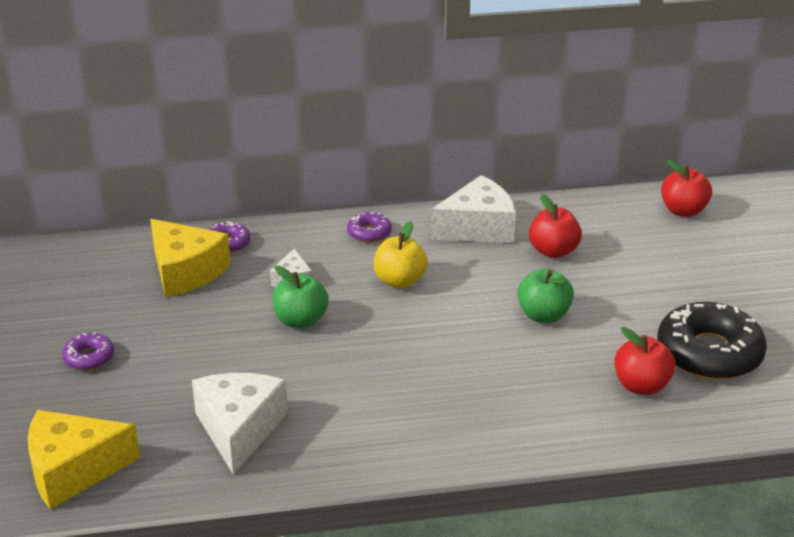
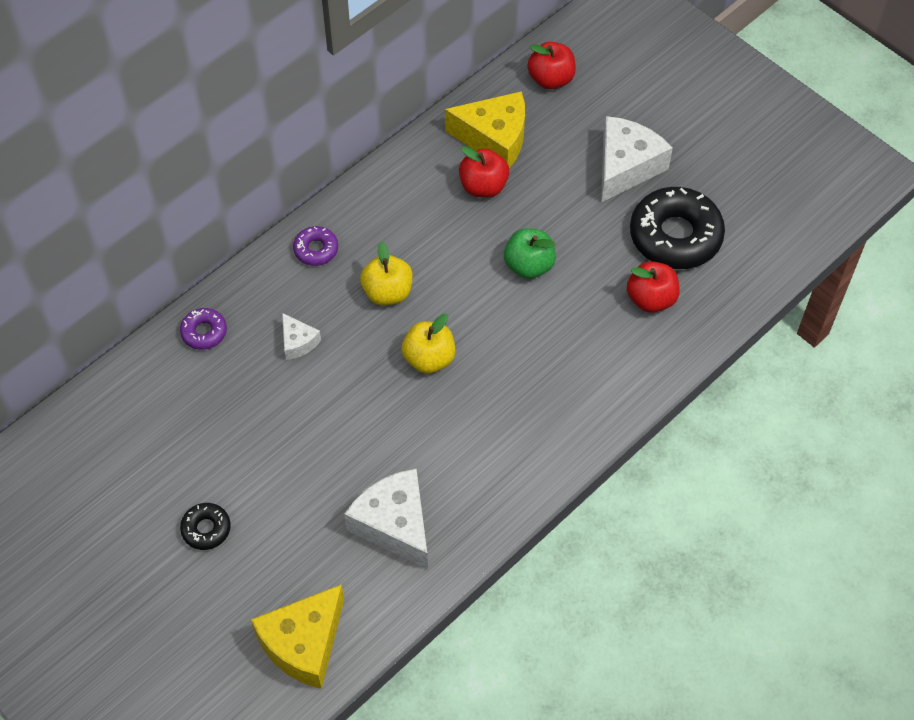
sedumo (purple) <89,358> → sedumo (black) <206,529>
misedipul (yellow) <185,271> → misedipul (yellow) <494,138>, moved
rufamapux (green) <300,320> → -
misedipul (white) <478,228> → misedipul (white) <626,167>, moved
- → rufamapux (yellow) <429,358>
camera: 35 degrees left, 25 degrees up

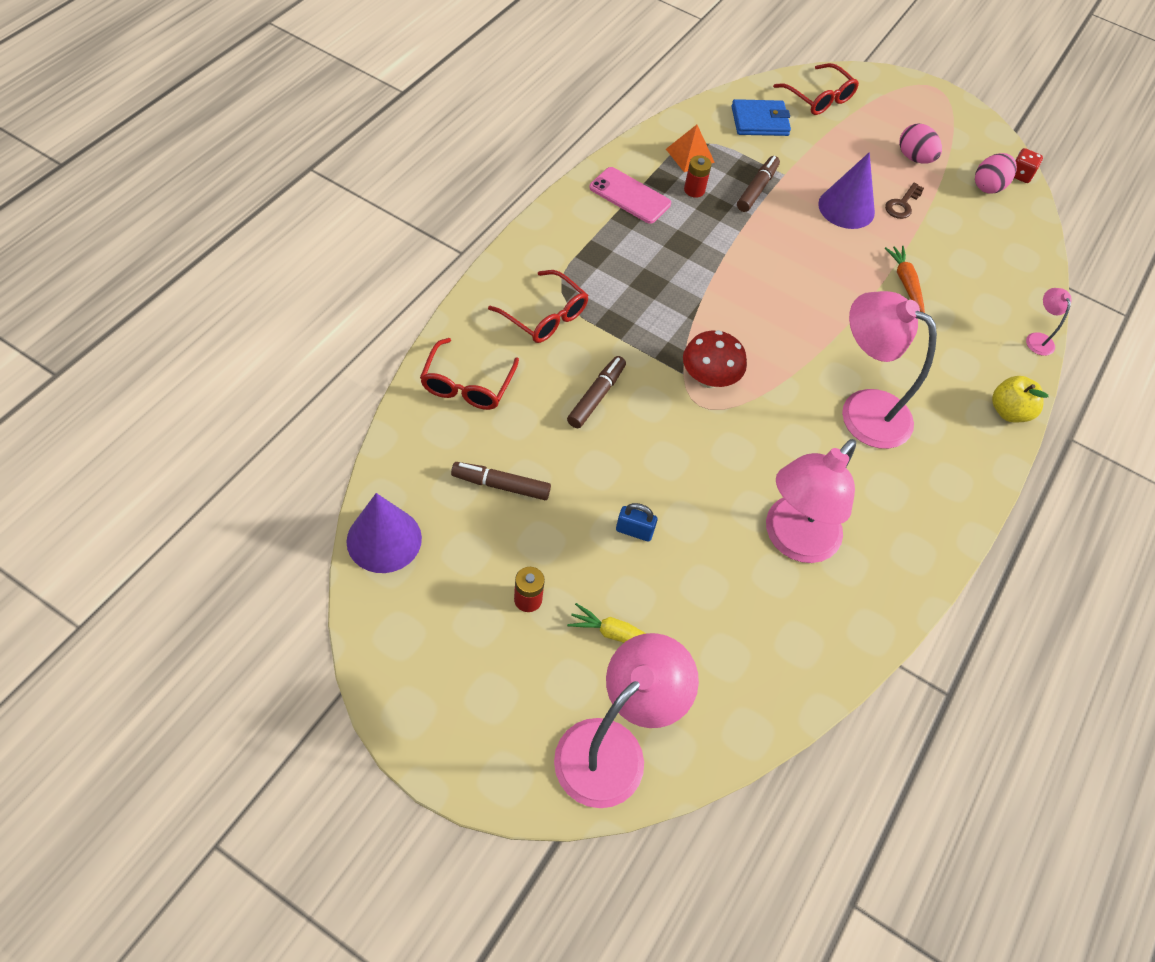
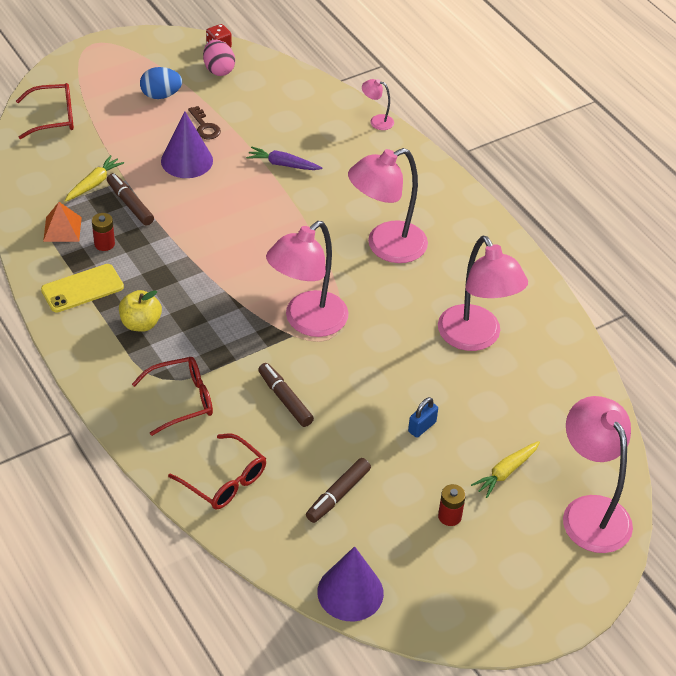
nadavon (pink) <630,196> → nadavon (yellow) <82,288>
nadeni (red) <709,379> → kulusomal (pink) <307,322>
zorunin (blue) <759,121> → -
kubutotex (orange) <905,283> → kubutotex (purple) <283,164>
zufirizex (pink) <914,158> → zufirizex (blue) <161,95>
rufamapux (yellow) <1008,411> → rufamapux (yellow) <141,323>, moved
- → kubutotex (yellow) <94,184>
camera: 60 degrees left, 10 degrees down

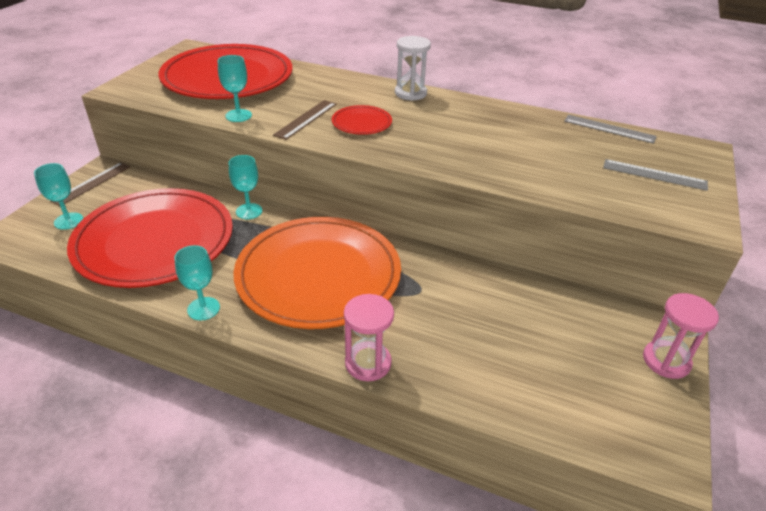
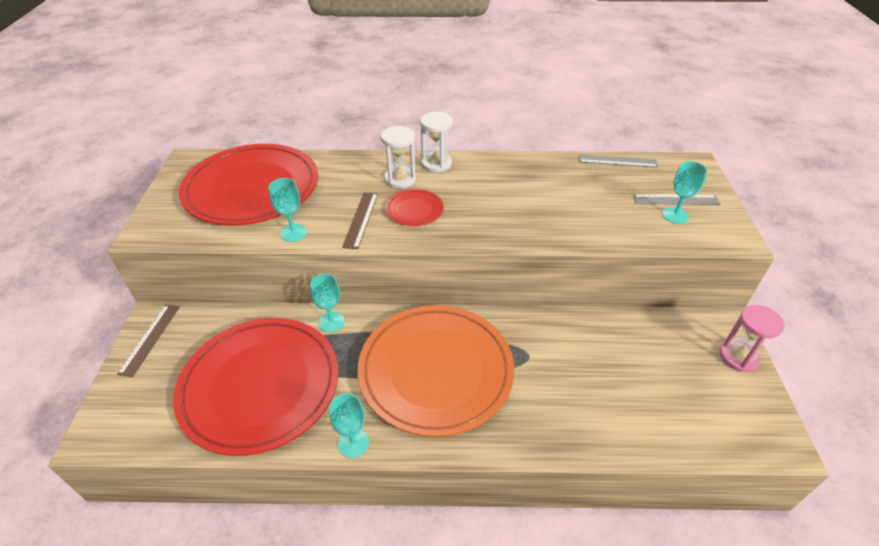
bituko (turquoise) <68,221> → bituko (turquoise) <675,215>, moved
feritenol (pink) <368,363> → -
- → feritenol (white) <400,179>
camera: 20 degrees left, 5 degrees up

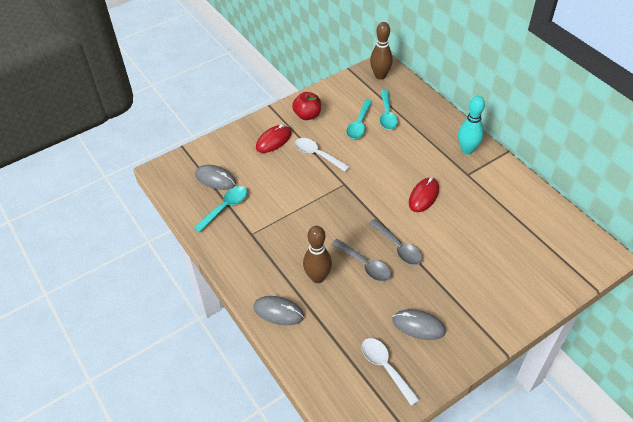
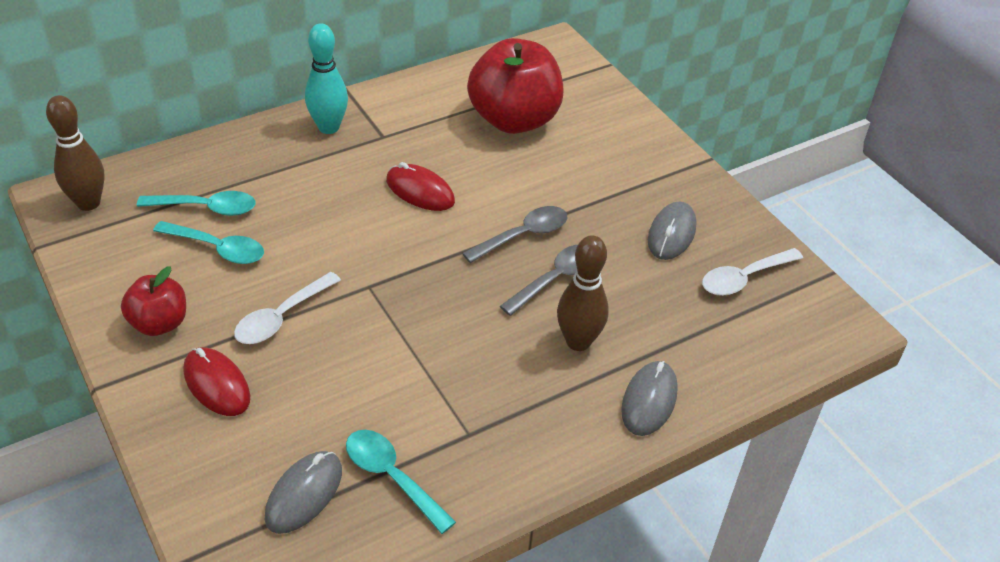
- → rufamapux (red) <514,120>
camera: 90 degrees left, 5 degrees down

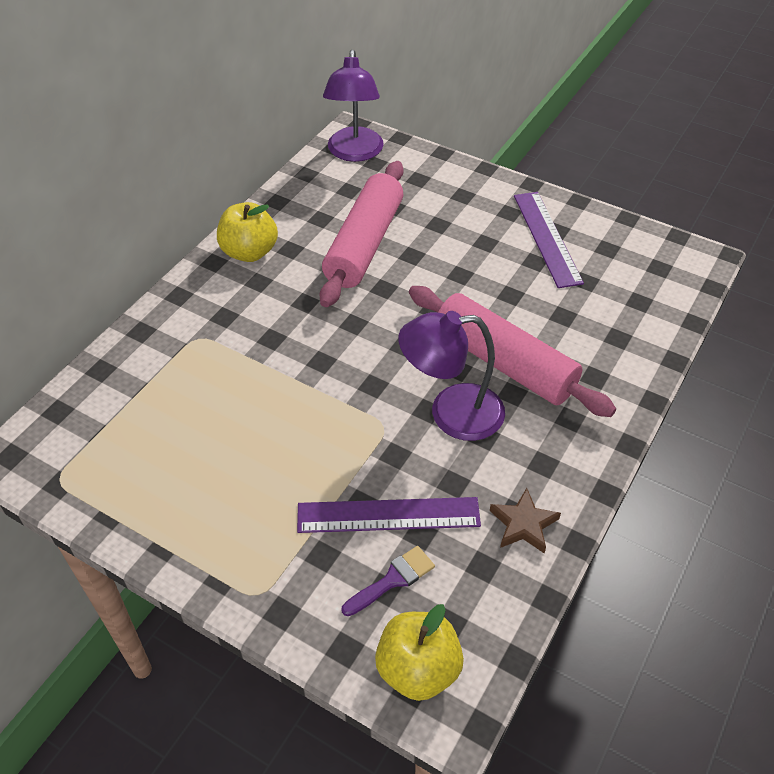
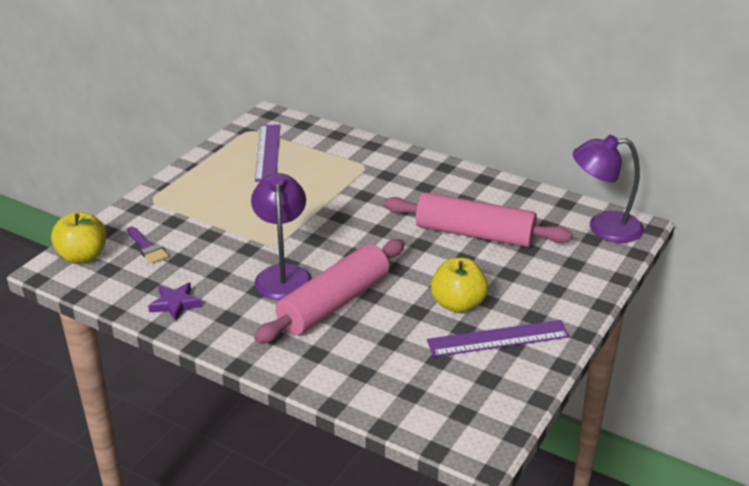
rufamapux (yellow) <249,252> → rufamapux (yellow) <458,304>, moved
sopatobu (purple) <388,515> → sopatobu (purple) <268,152>, moved
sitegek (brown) <523,524> → sitegek (purple) <175,304>
camera: 90 degrees right, 15 degrees down

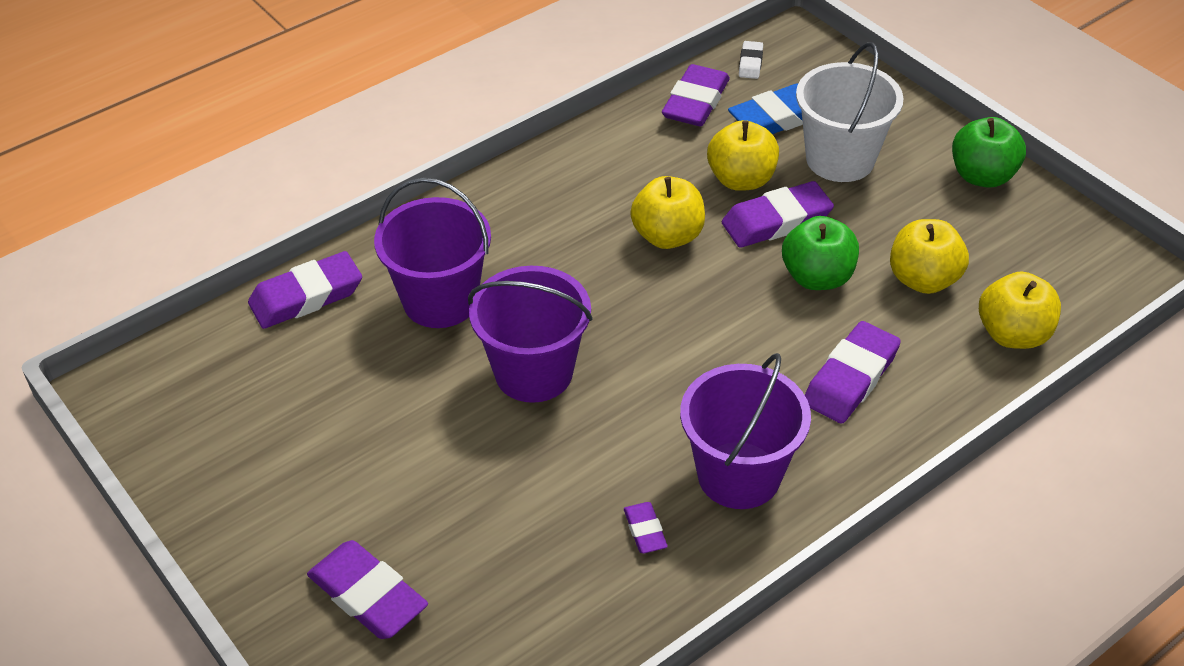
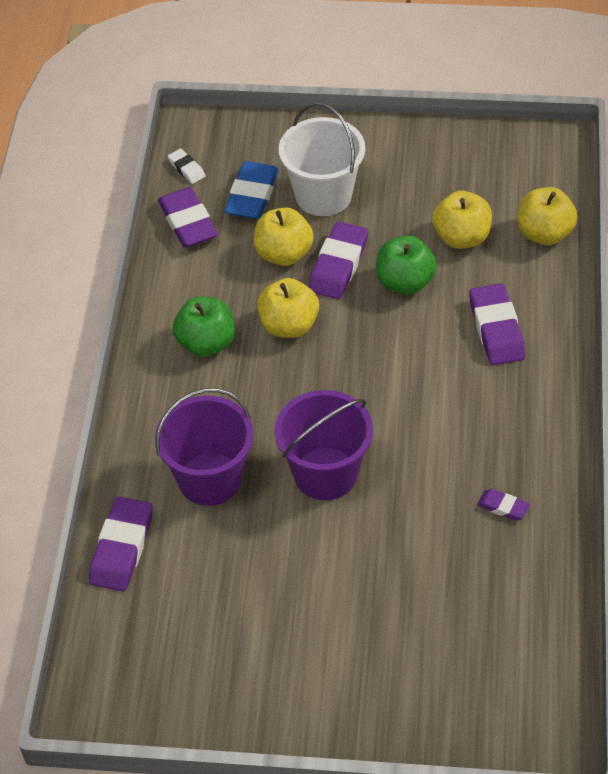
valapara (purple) <368,595> → -
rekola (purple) <739,475> → -
rufamapux (green) <982,176> → rufamapux (green) <206,343>, moved
camera: 45 degrees left, 5 degrees up

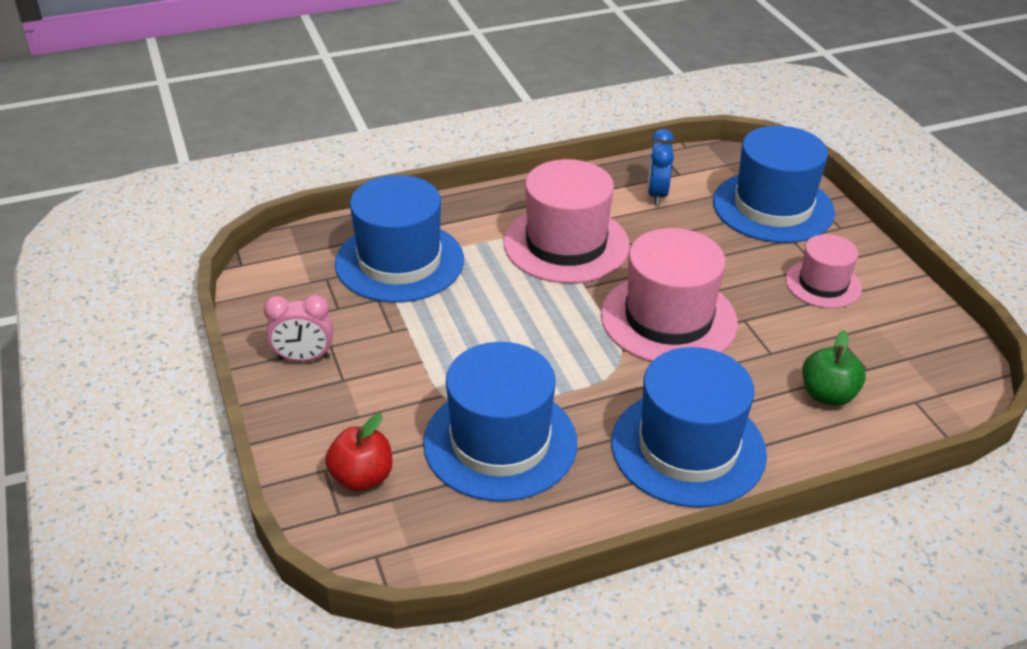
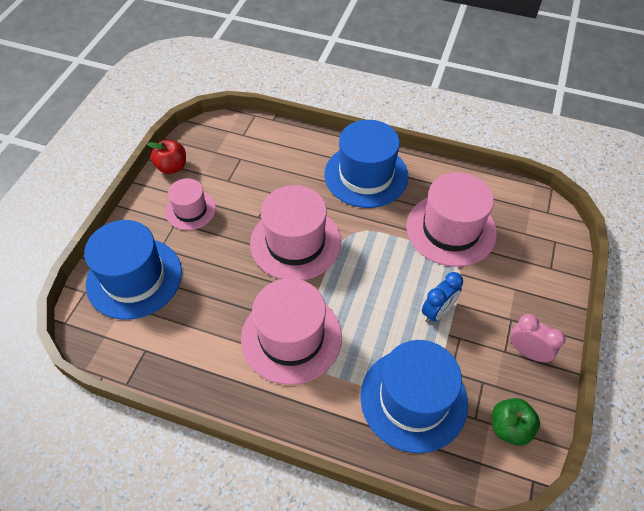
rufamapux (red) <362,477> → rufamapux (red) <172,167>, moved
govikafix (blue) <500,442> → govikafix (pink) <451,229>
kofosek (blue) <657,194> → kofosek (blue) <437,312>, moved
rufamapux (green) <827,395> → rufamapux (green) <509,427>, moved
camera: 140 degrees left, 15 degrees up

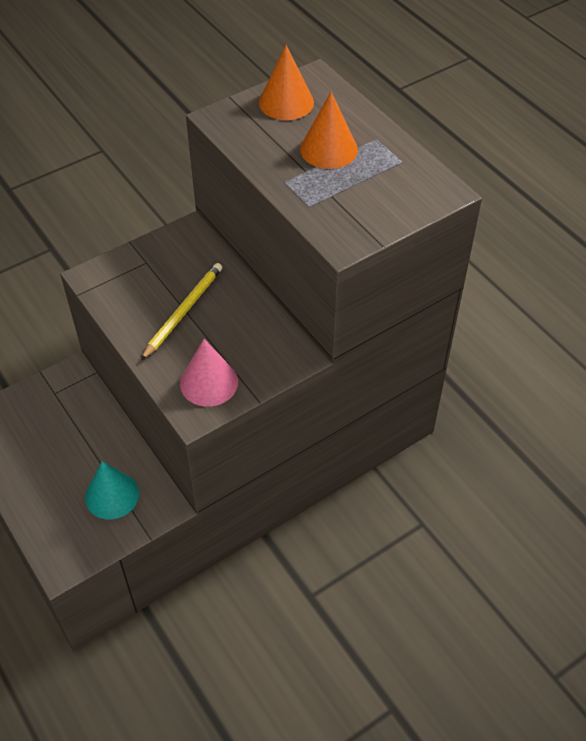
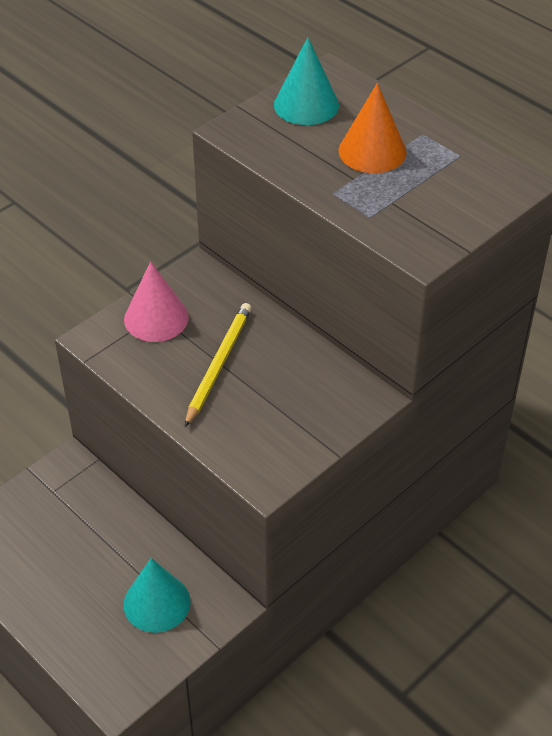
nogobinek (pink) <209,382> → nogobinek (pink) <156,318>, moved
nogobinek (orange) <286,102> → nogobinek (turquoise) <306,105>
camera: 10 degrees left, 5 degrees down

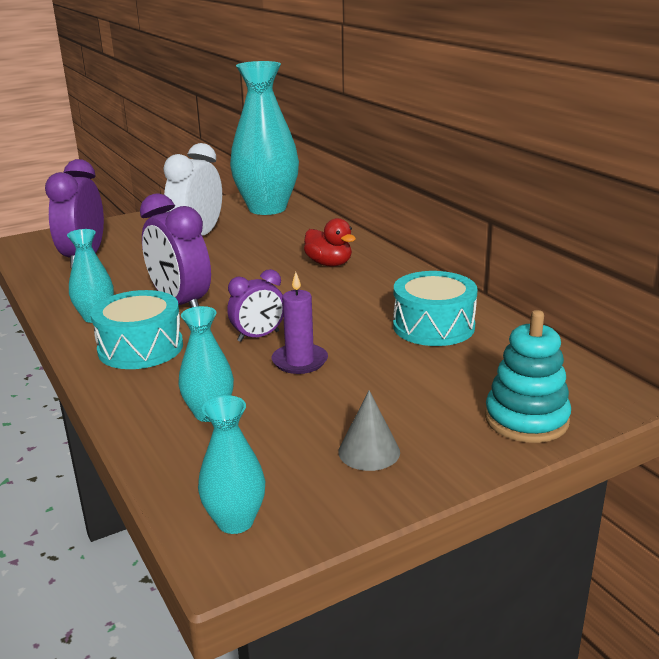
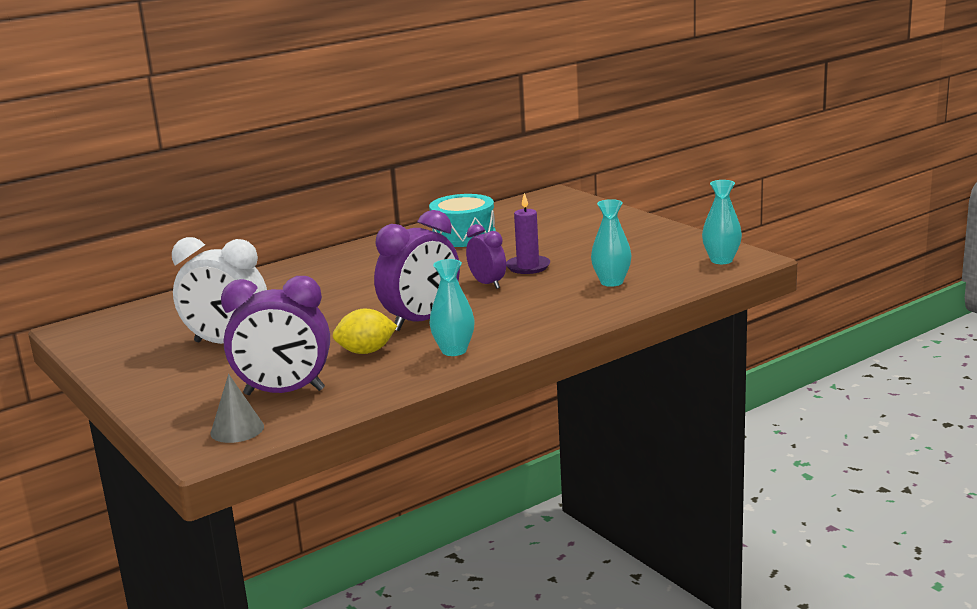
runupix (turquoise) <140,348> → -
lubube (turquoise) <267,208> → -
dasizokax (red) <329,264> → -
nogobinek (grey) <369,451> → nogobinek (grey) <237,429>, moved
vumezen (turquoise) <526,419> → -
- → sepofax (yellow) <366,352>
camera: 95 degrees left, 5 degrees down

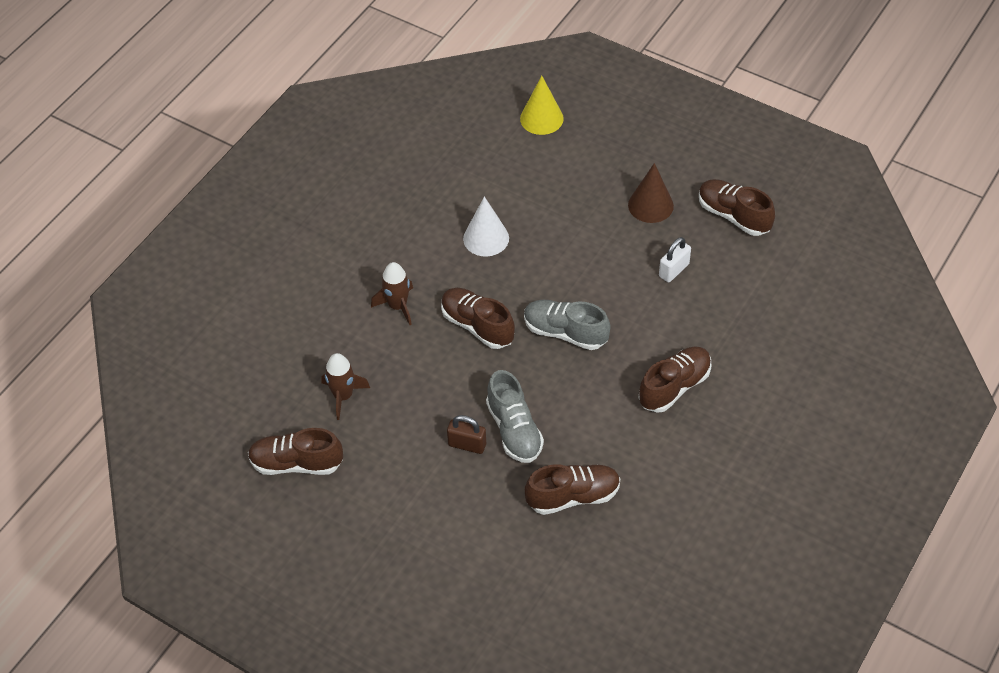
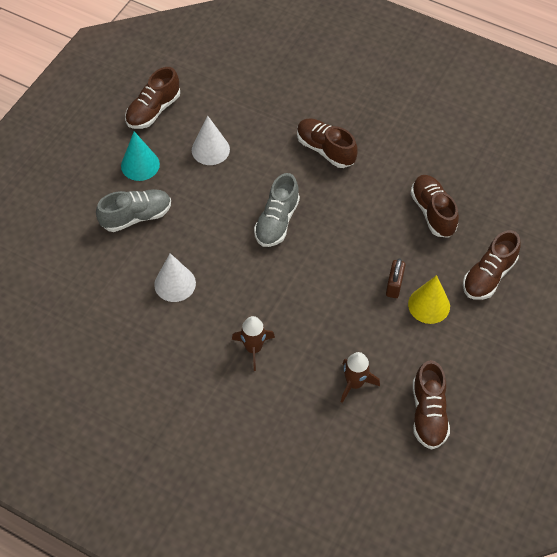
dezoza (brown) <477,326> → dezoza (brown) <488,276>, moved
dezoza (grey) <514,430> → dezoza (grey) <136,216>, moved
nogobinek (yellow) <541,118> → nogobinek (yellow) <429,305>, moved
nogobinek (brown) <650,205> → nogobinek (turquoise) <140,165>
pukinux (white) <673,270> → nogobinek (white) <210,149>
camera: 95 degrees left, 5 degrees up

